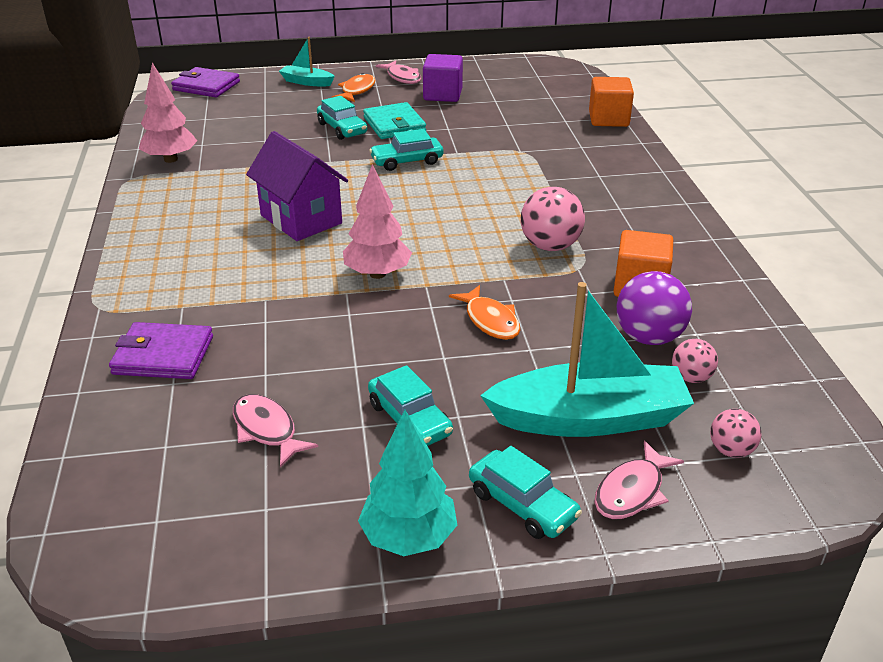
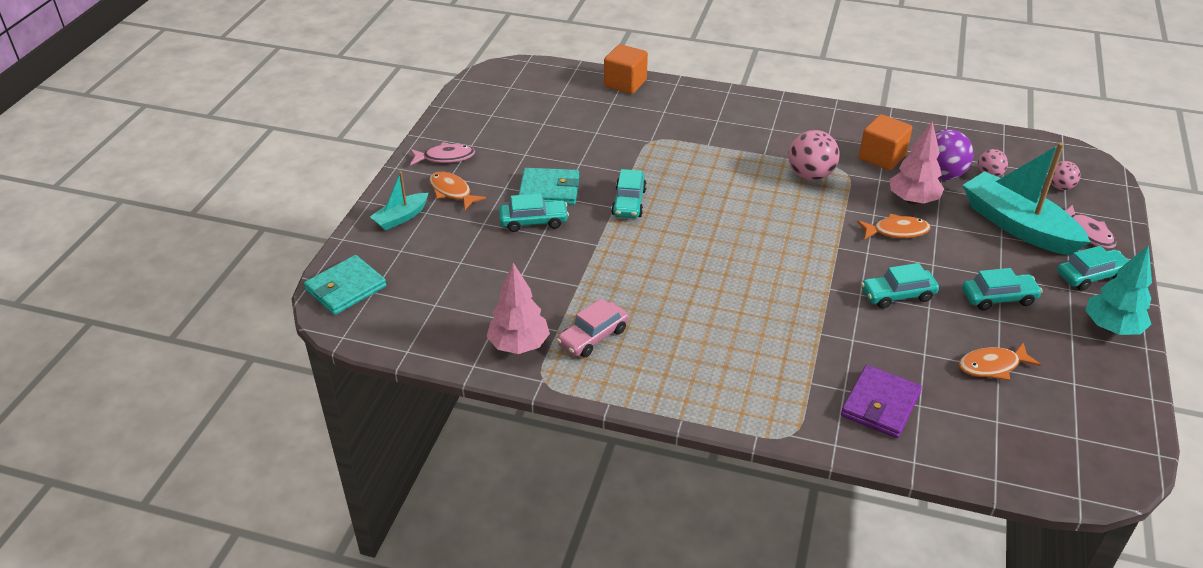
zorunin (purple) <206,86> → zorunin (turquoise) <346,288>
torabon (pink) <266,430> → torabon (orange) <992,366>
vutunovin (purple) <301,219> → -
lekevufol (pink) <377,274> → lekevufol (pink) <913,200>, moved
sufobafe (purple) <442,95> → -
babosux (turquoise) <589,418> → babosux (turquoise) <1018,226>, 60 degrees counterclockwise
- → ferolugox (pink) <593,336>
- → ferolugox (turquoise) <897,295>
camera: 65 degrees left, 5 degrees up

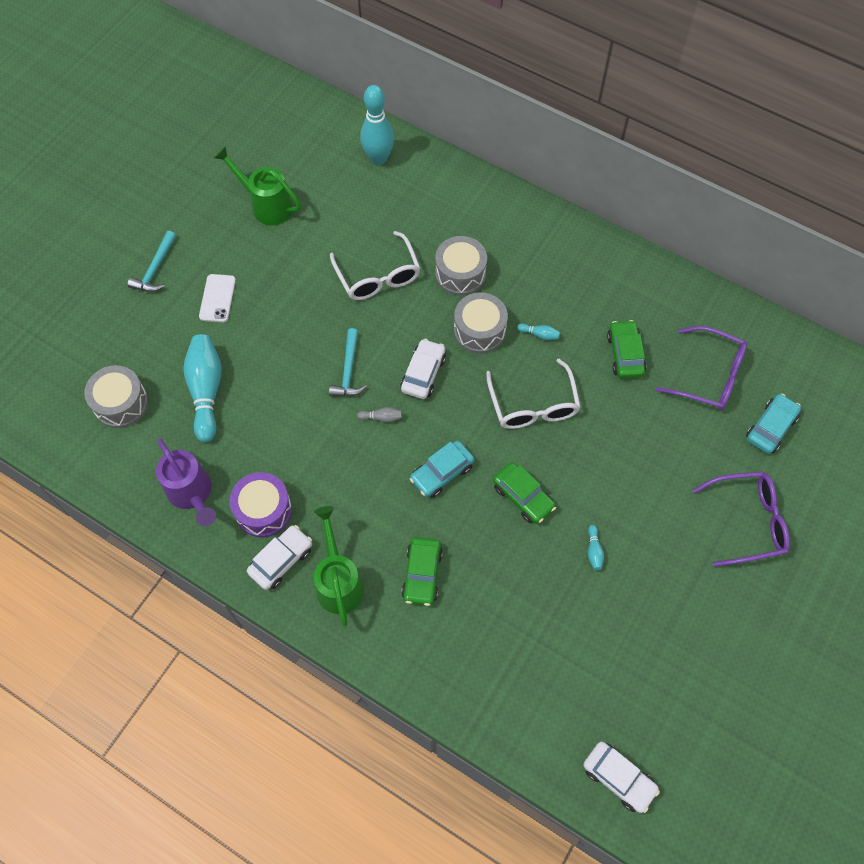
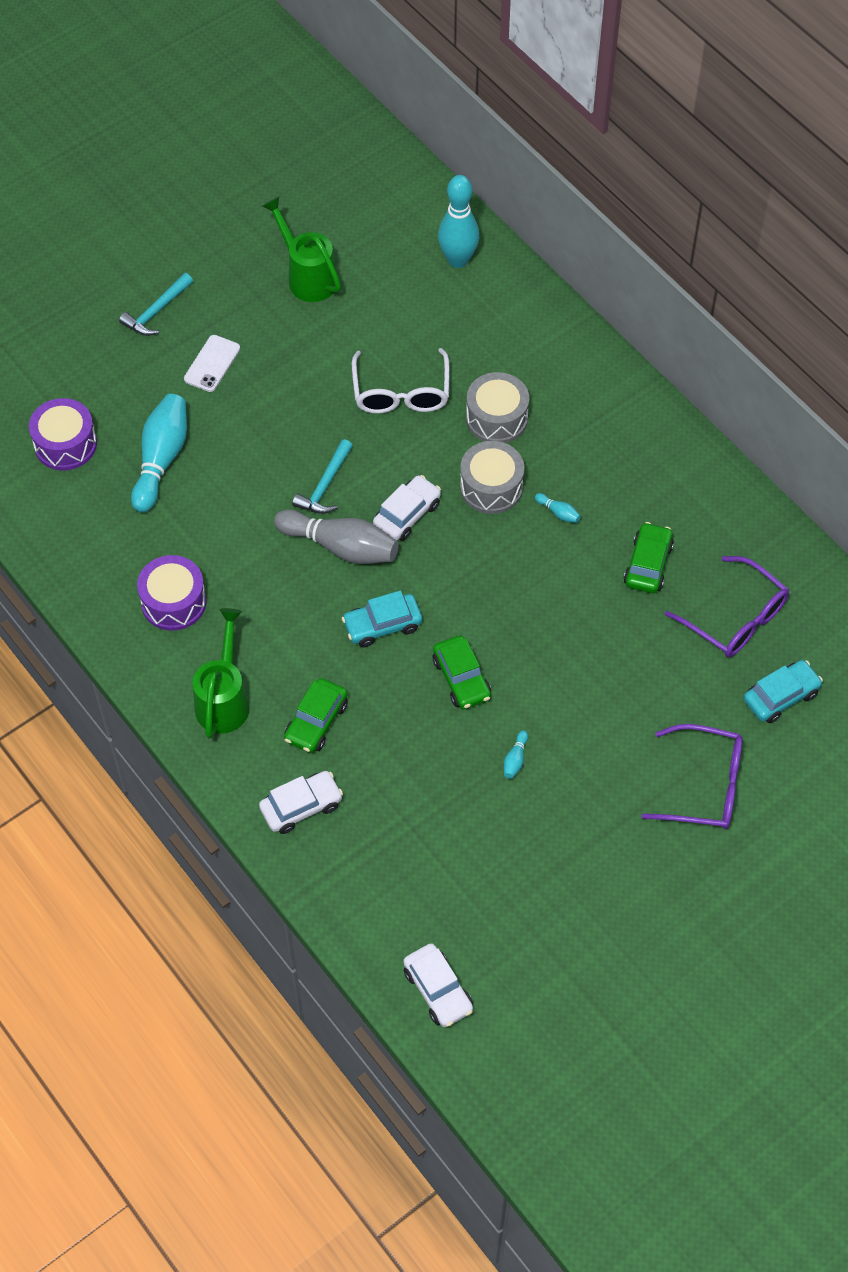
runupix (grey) <121,403> → runupix (purple) <65,444>
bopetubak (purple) <192,494> → -
ferolugox (white) <281,560> → ferolugox (white) <301,806>, moved
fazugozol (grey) <381,417> → fazugozol (grey) <341,547>, x2.46
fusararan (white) <533,405> → -
camera: 20 degrees right, 5 degrees down

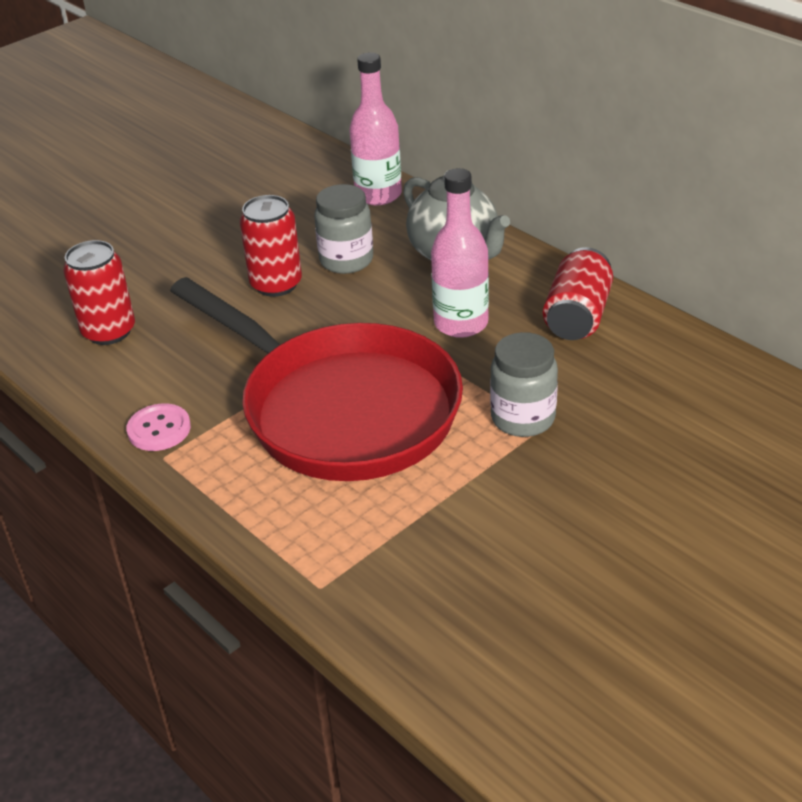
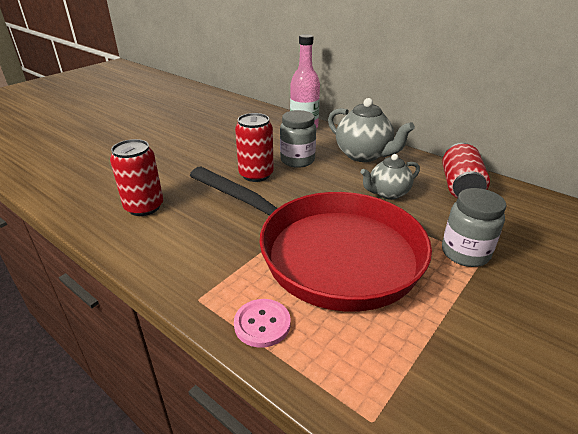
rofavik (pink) <159,429> → rofavik (pink) <262,324>, moved
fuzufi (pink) <461,323> → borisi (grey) <387,193>
camera: 10 degrees left, 5 degrees down

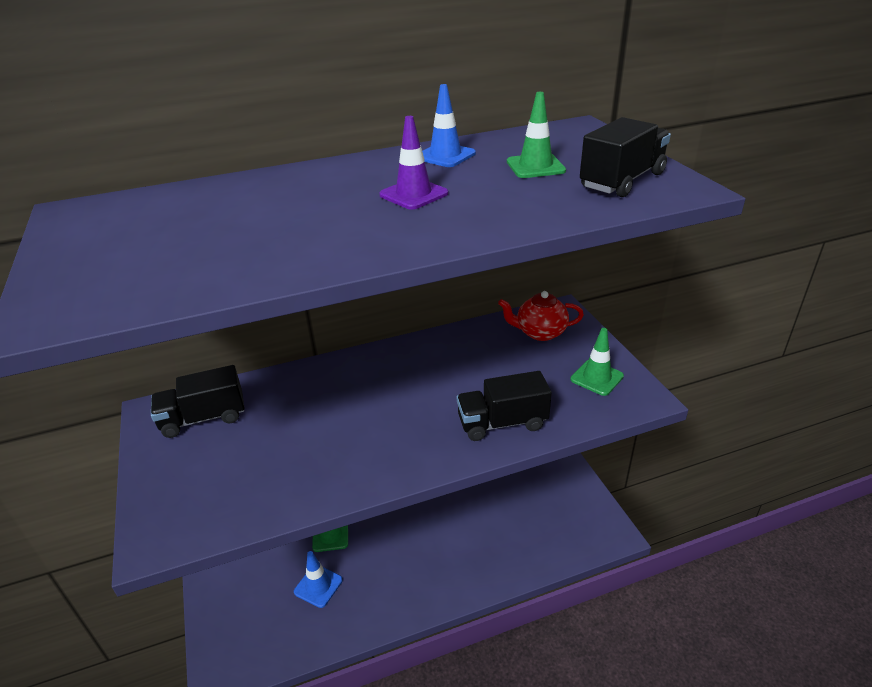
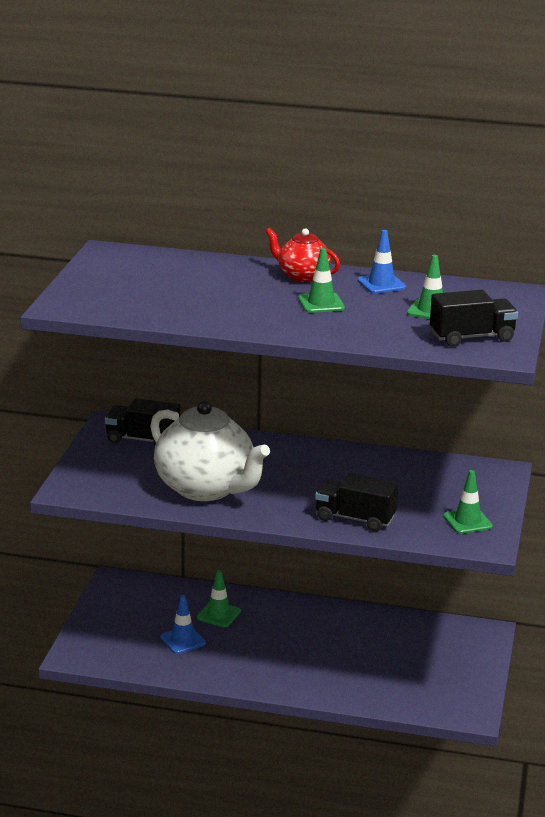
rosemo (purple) <413,194> → rosemo (green) <321,303>
borisi (red) <540,332> → borisi (red) <302,276>, moved
- → borisi (white) <206,488>
camera: 30 degrees right, 10 degrees down

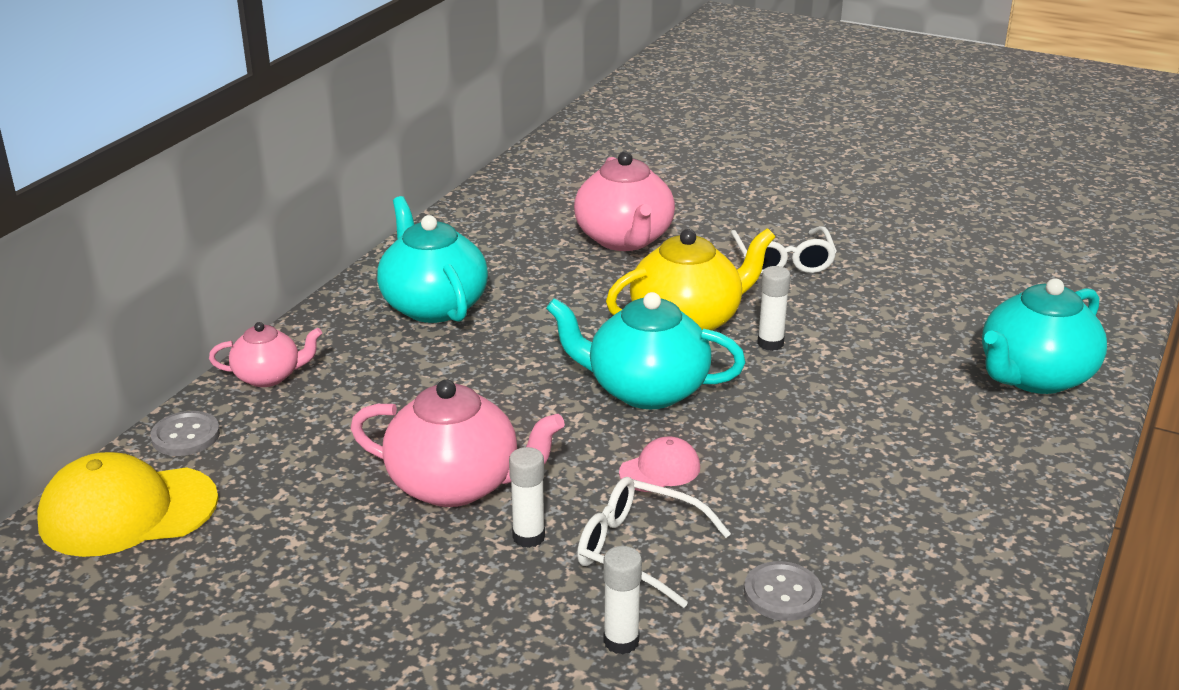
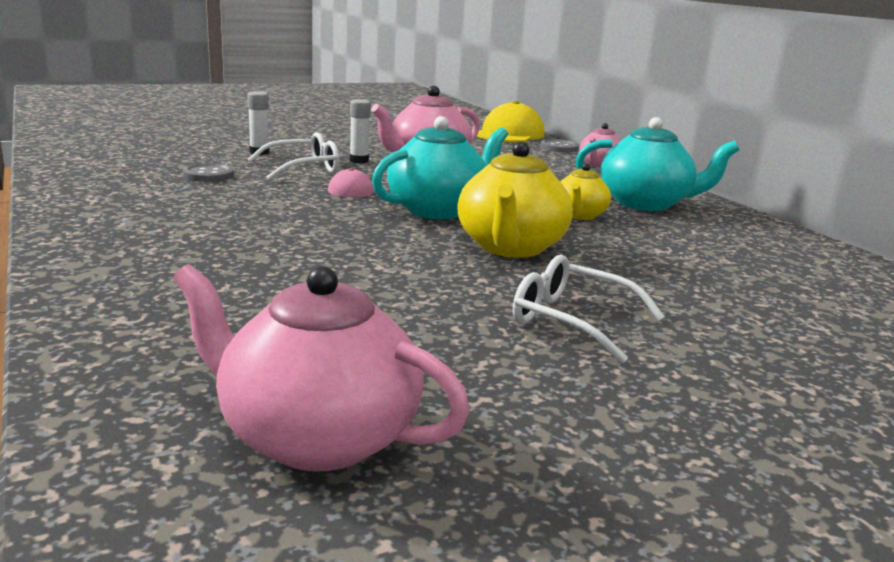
borisi (pink) <624,239> → borisi (pink) <316,437>, moved
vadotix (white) <770,343> → -
borisi (turquoise) <1034,377> → -
- → borisi (yellow) <579,215>
camera: 125 degrees right, 10 degrees down

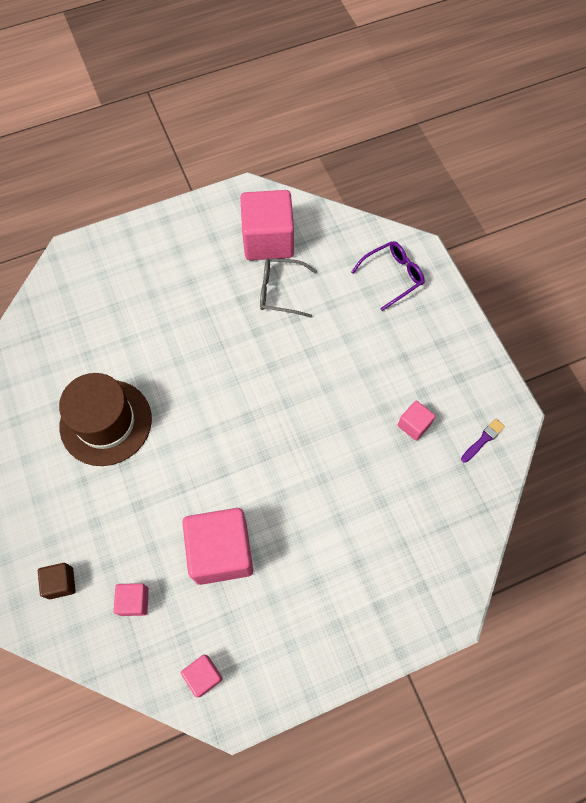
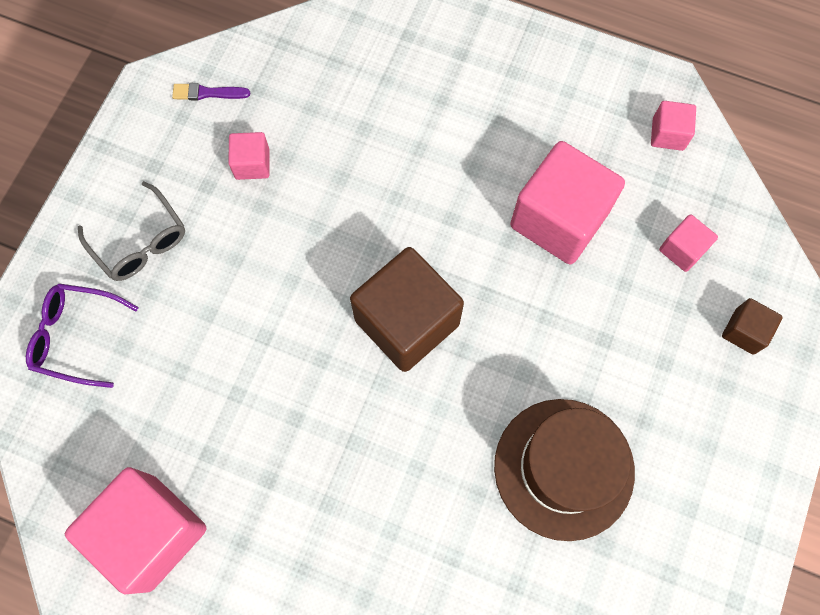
fusararan (grey) <280,291> → fusararan (grey) <140,242>, moved
- → sufobafe (brown) <407,322>
camera: 135 degrees left, 5 degrees up

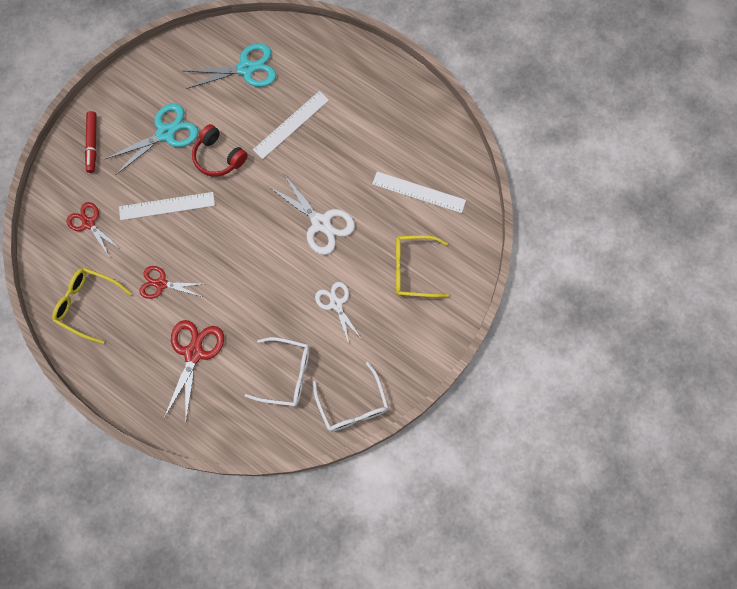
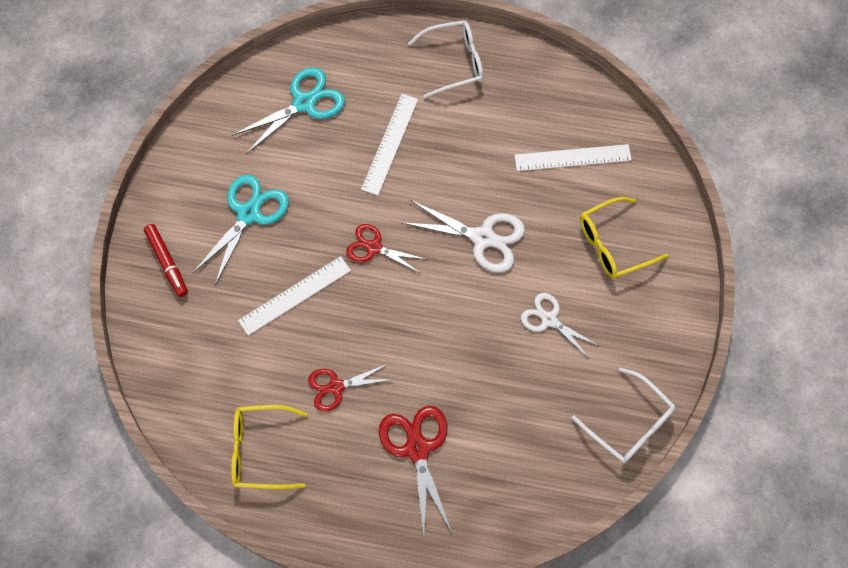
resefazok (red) <88,223> → resefazok (red) <374,248>, moved
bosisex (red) <218,157> → -
fusararan (white) <285,374> → fusararan (white) <453,63>, moved
camera: 25 degrees left, 5 degrees down

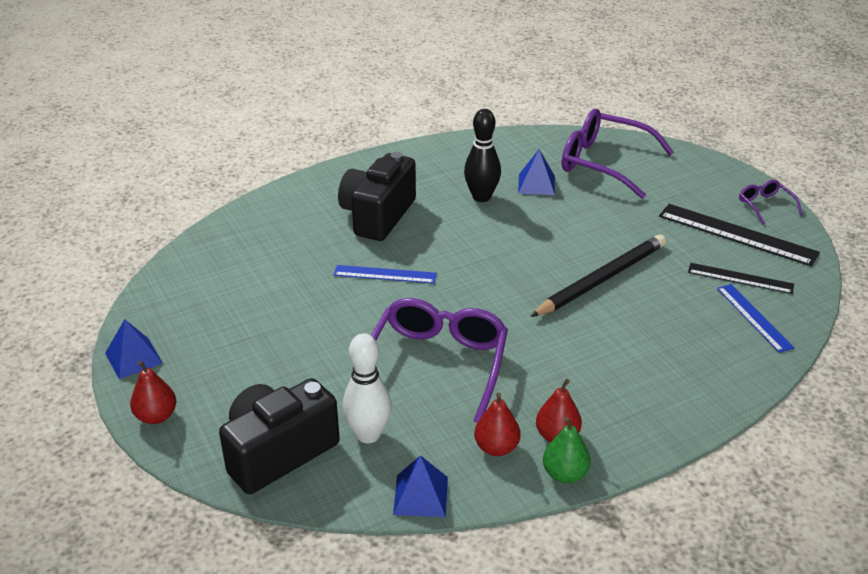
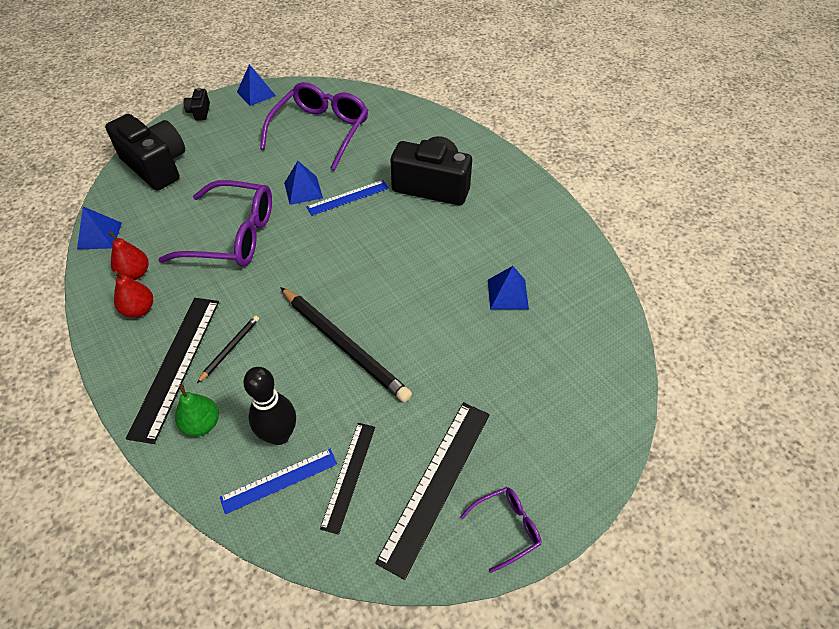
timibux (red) <156,416> → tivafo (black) <199,112>
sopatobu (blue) <385,274> → sopatobu (blue) <348,197>, 60 degrees clockwise
fazugozol (white) <368,434> → -
fazugozol (black) <481,197> → fazugozol (black) <279,435>, moved
timibux (green) <565,474> → timibux (green) <202,424>, moved
fusararan (purple) <604,163> → fusararan (purple) <321,131>, moved
- → sopatobu (black) <176,365>
- → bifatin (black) <230,349>
- → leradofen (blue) <303,190>
camera: 85 degrees right, 15 degrees up

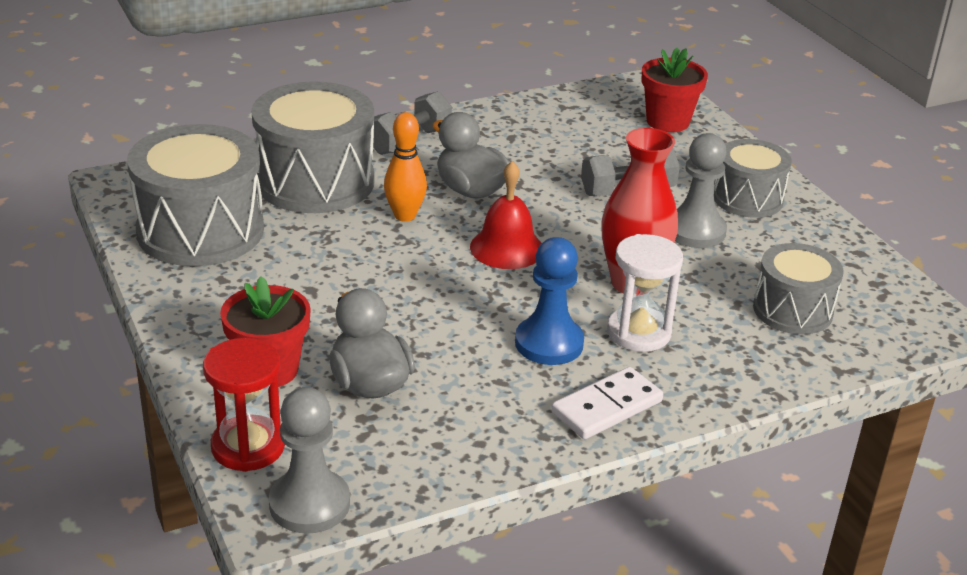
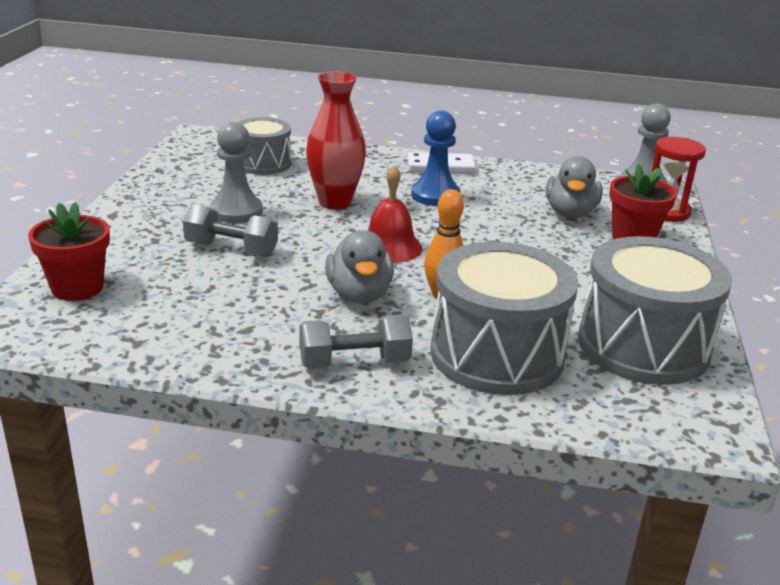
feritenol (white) <638,332> → -
runupix (grey) <747,198> → -
camera: 145 degrees left, 5 degrees down

